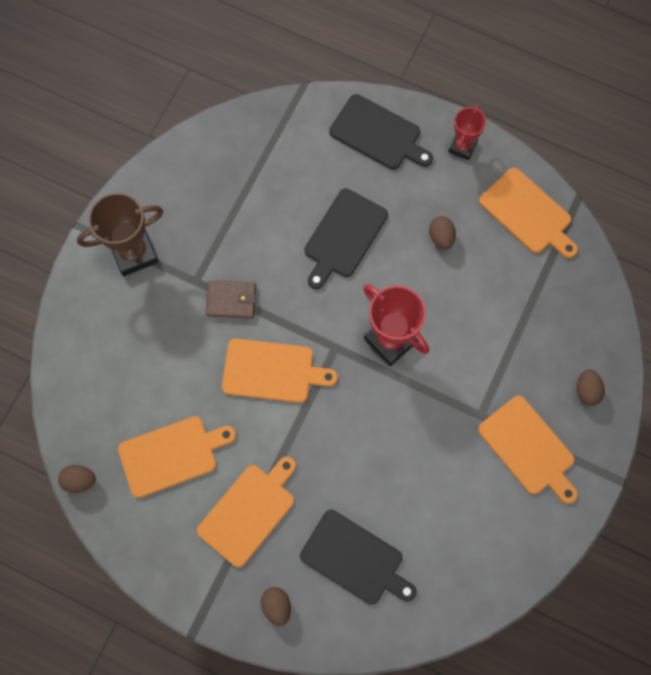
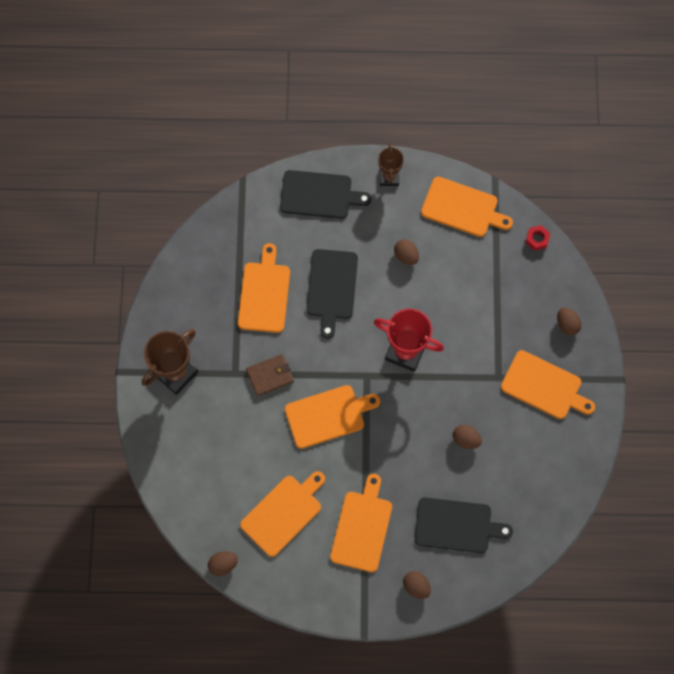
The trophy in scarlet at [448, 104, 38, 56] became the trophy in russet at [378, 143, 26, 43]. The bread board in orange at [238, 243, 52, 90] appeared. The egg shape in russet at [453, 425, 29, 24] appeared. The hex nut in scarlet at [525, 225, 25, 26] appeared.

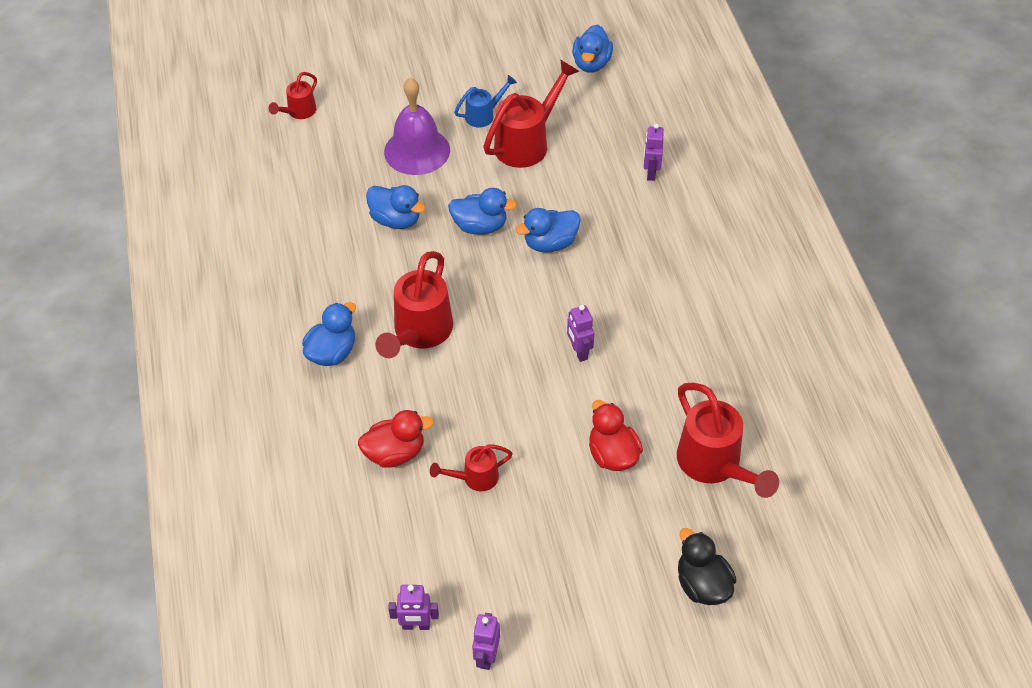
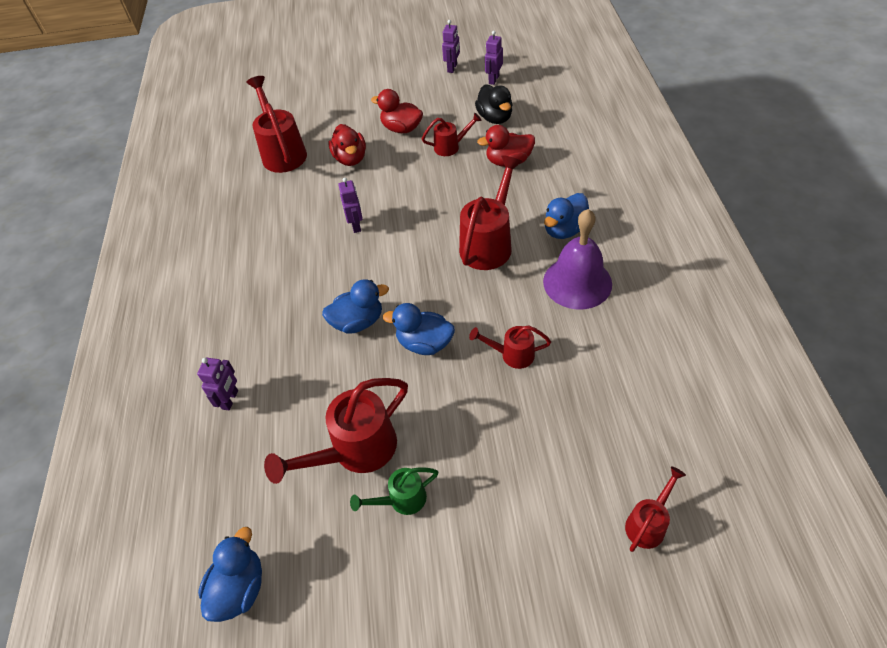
The rubber duck in blue at [366, 185, 59, 44] was replaced by the sprinkling can in scarlet at [469, 325, 82, 44]. The school bell in royal purple moved from [384, 78, 66, 97] to [543, 209, 69, 101]. The robot figure in royal purple at [388, 585, 51, 45] turned 75 degrees counterclockwise. The sprinkling can in blue at [454, 75, 63, 52] became the sprinkling can in emerald at [350, 468, 88, 47]. The rubber duck in black moved from [678, 528, 58, 77] to [475, 84, 38, 40]. The rubber duck in scarlet at [371, 89, 52, 44] appeared.

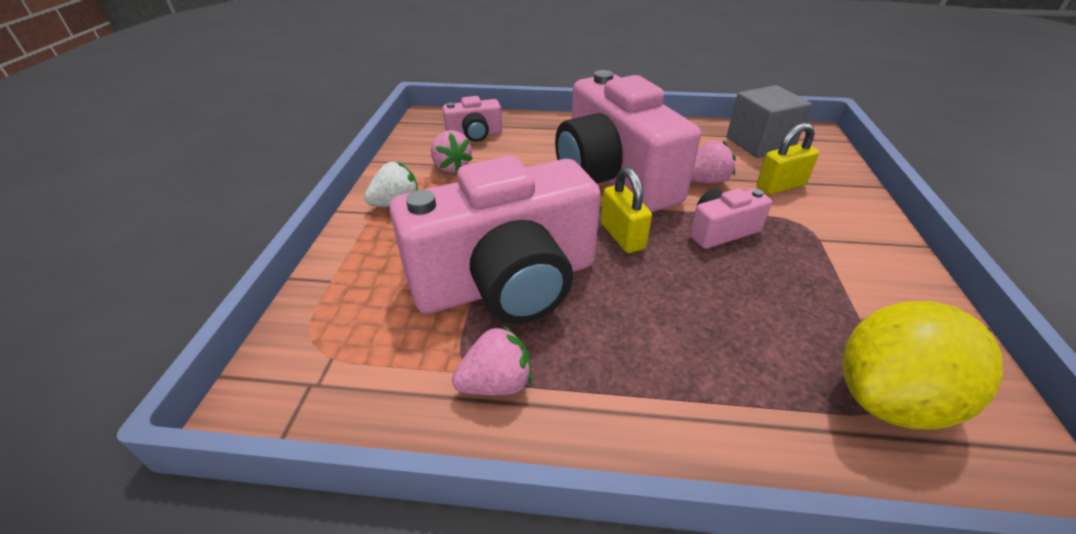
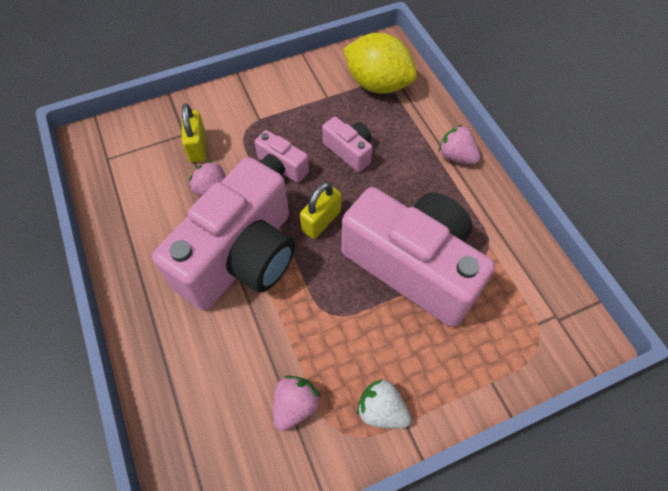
The camera in rose-pink moved from [443, 96, 59, 46] to [322, 117, 50, 55]. The toy strawberry in rose-pink moved from [452, 325, 80, 70] to [439, 124, 41, 40]. The cube in ash-grey at [727, 85, 85, 73] disappeared. The small lock in bright yellow at [757, 123, 62, 71] turned 45 degrees clockwise.

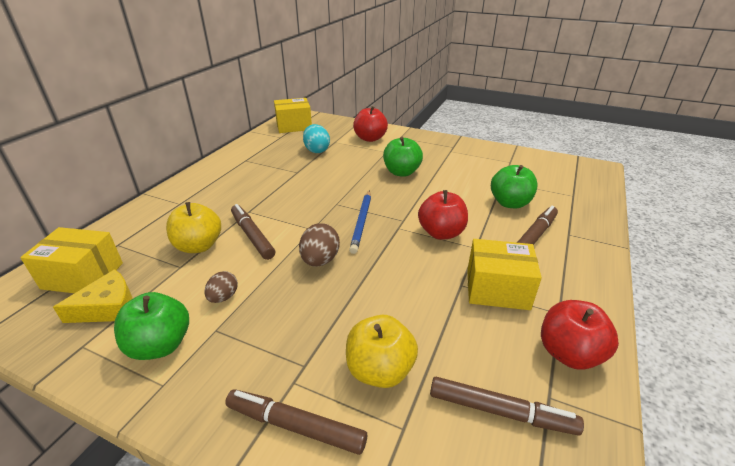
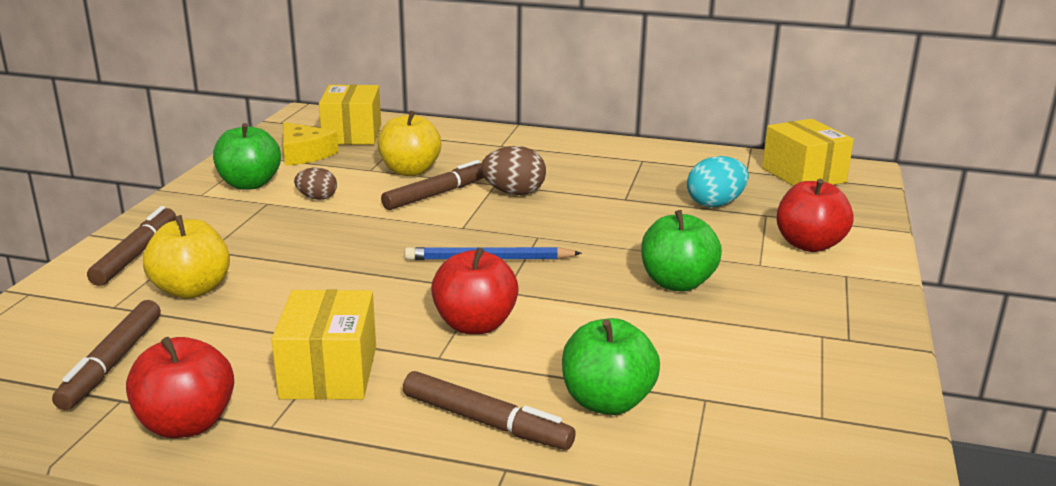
The egg shape in russet moved from [299, 223, 41, 44] to [481, 146, 65, 49].

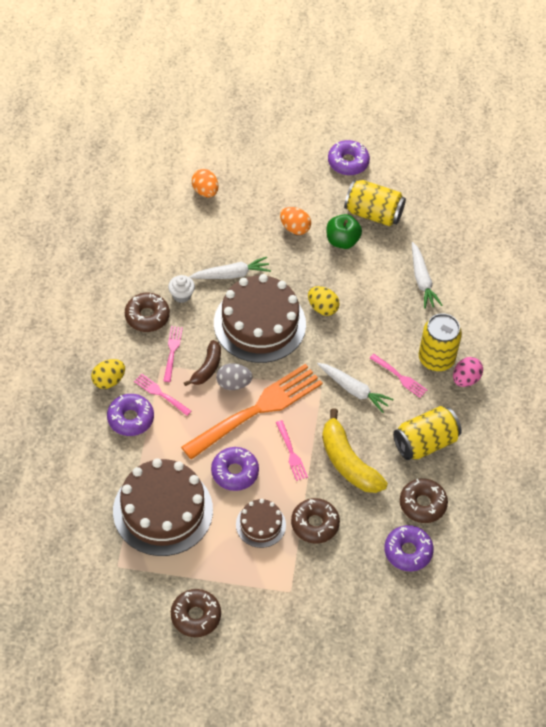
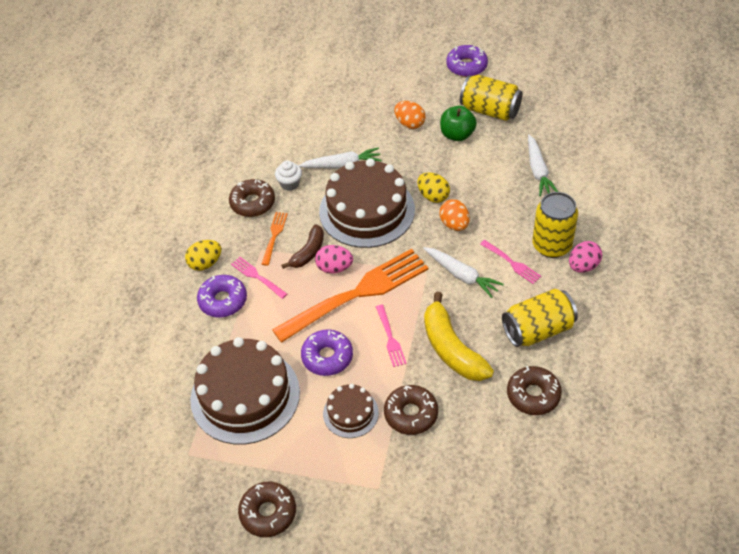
The fork in rose-pink at [163, 326, 20, 56] became the fork in orange at [262, 212, 26, 54]. The egg shape in orange moved from [192, 169, 26, 28] to [440, 199, 30, 32]. The egg shape in ash-grey at [216, 363, 37, 27] became the egg shape in rose-pink at [315, 245, 38, 28]. The glazed donut in royal purple at [384, 525, 50, 46] disappeared.

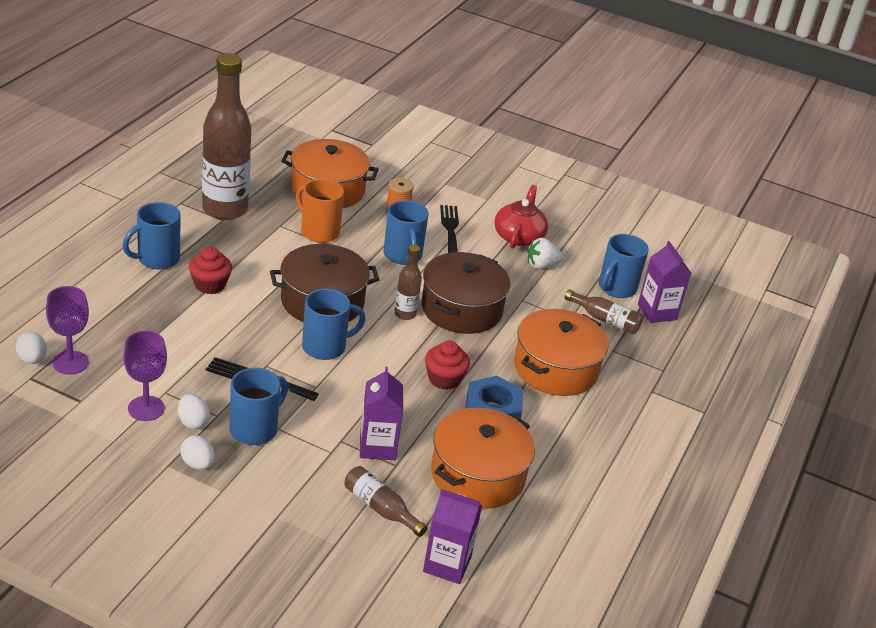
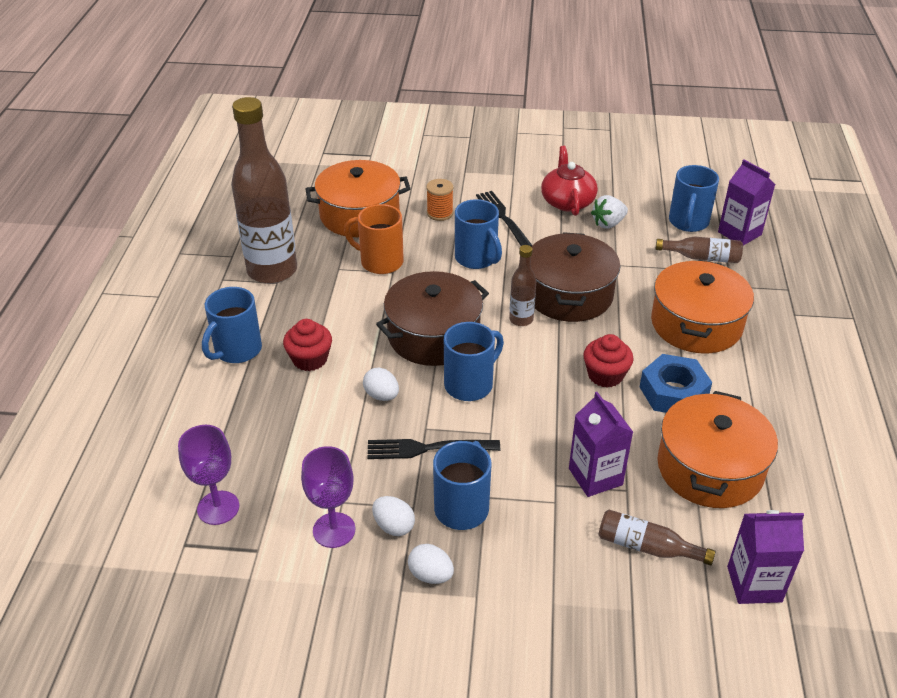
The egg shape in snow-white moved from [16, 332, 30, 32] to [363, 368, 36, 33].

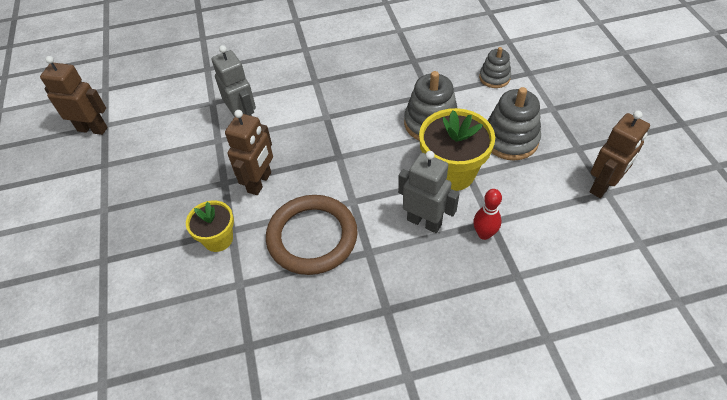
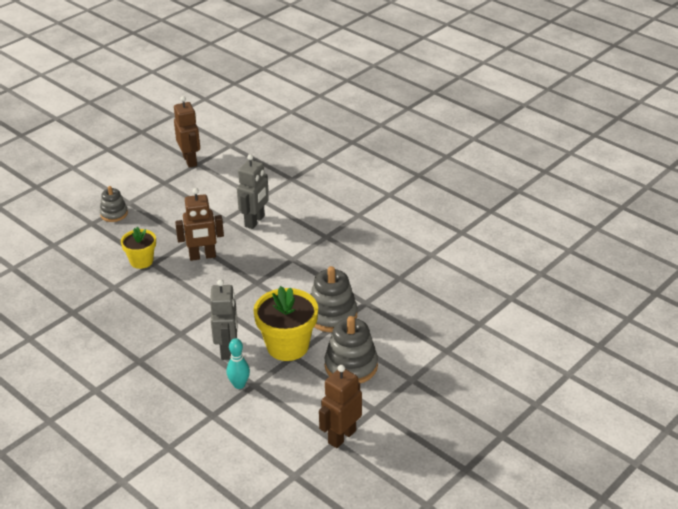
The torus in russet at [266, 195, 92, 80] disappeared. The skittle in scarlet at [473, 189, 29, 51] became the skittle in aqua at [227, 338, 23, 51]. The stacking toy in ash-grey moved from [479, 47, 32, 41] to [100, 186, 28, 36]. The robot figure in russet at [590, 111, 60, 87] turned 120 degrees clockwise.

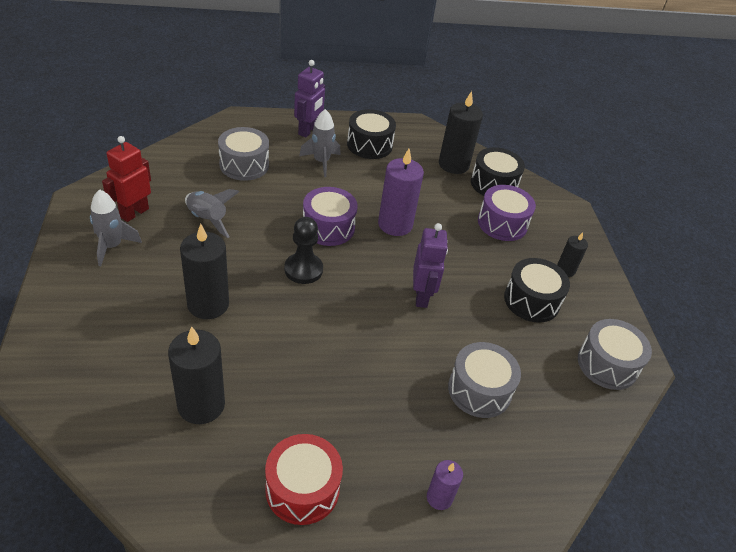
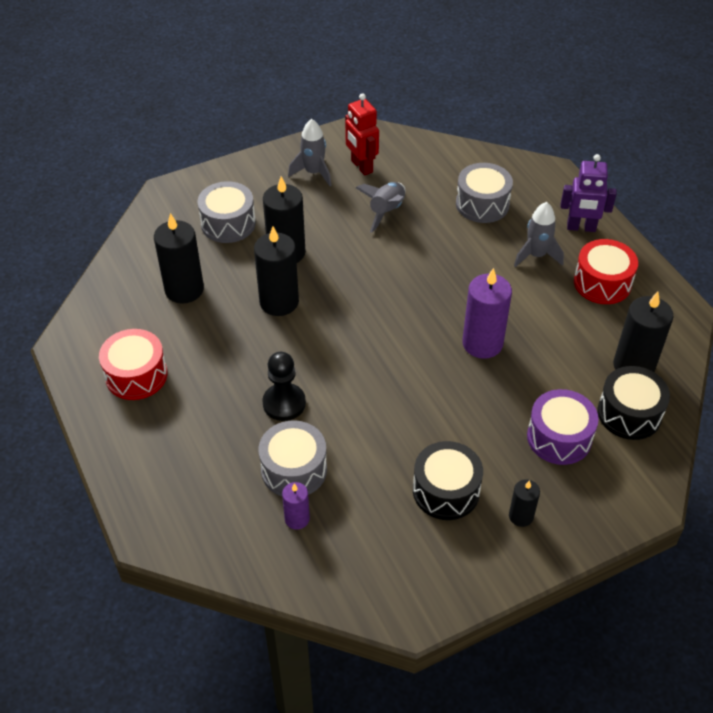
The robot figure in scarlet at [102, 136, 49, 86] turned 135 degrees counterclockwise. The chess pawn in black moved from [284, 217, 39, 67] to [262, 352, 44, 69]. The drum in royal purple at [303, 187, 55, 59] disappeared. The drum in black at [347, 109, 49, 50] became the drum in scarlet at [574, 239, 64, 65]. The robot figure in royal purple at [413, 223, 35, 85] disappeared. The wax candle in royal purple moved from [427, 460, 36, 50] to [282, 482, 28, 48]. The drum in ash-grey moved from [578, 319, 74, 71] to [197, 181, 59, 62]. The wax candle in black at [254, 226, 45, 90] appeared.

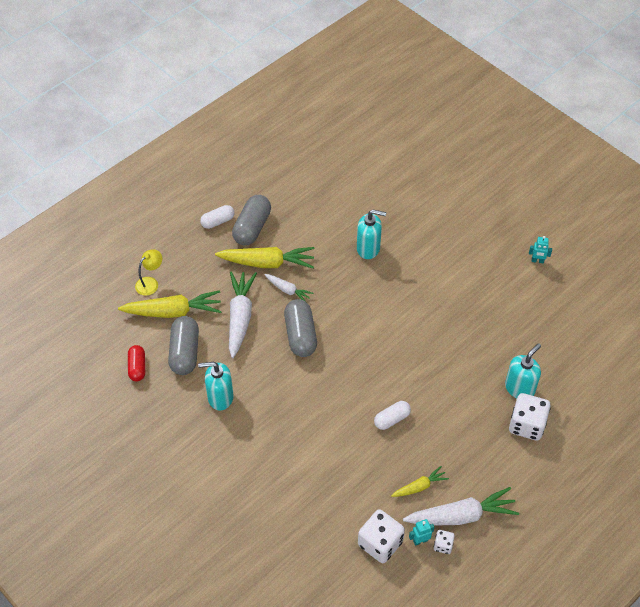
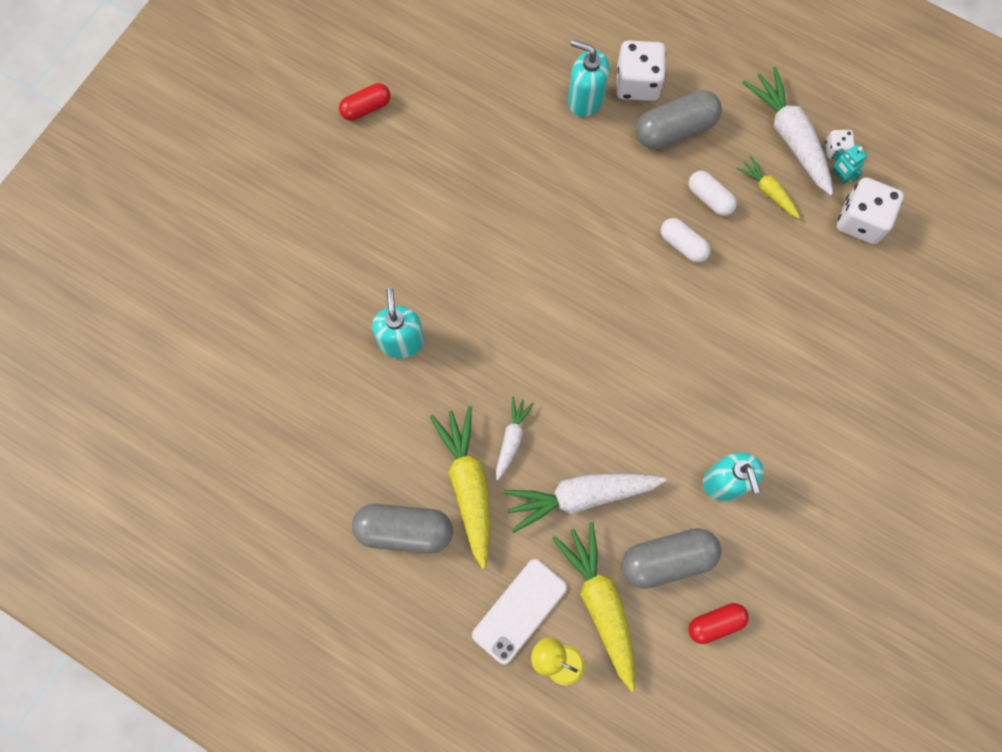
The pill in snow-white moved from [200, 205, 34, 24] to [689, 171, 48, 45]. The pill in ash-grey moved from [284, 299, 33, 58] to [636, 90, 86, 59]. The robot figure in aqua at [529, 236, 23, 27] was replaced by the pill in scarlet at [339, 83, 51, 38]. The mobile phone in snow-white at [472, 559, 95, 105] appeared.

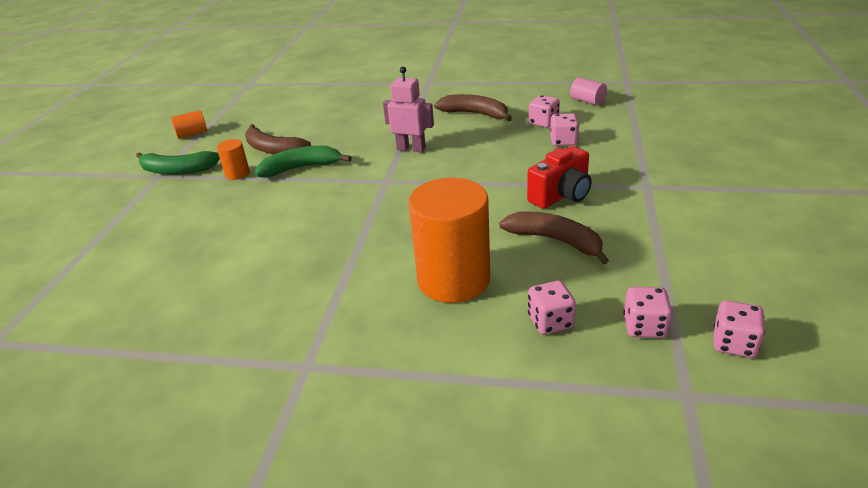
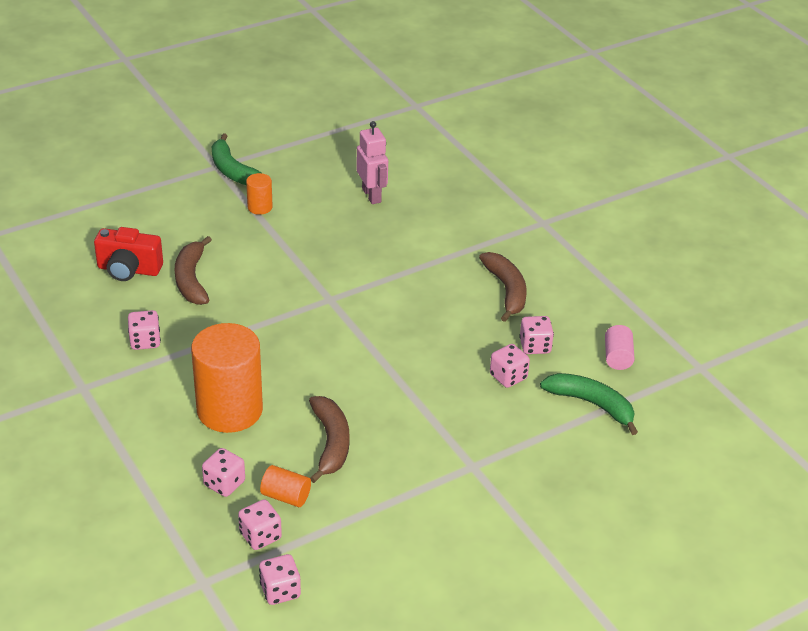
The solid cylinder in orange moved from [171, 110, 36, 29] to [260, 465, 51, 42]. The toy banana in russet moved from [245, 124, 66, 31] to [175, 236, 37, 69]. The toy banana in emerald moved from [255, 146, 97, 31] to [540, 373, 98, 62]. The robot figure in rose-pink moved from [383, 66, 51, 86] to [356, 121, 32, 83]. The camera in scarlet moved from [527, 146, 65, 63] to [94, 227, 69, 54]. The die in rose-pink at [128, 310, 33, 40] appeared.

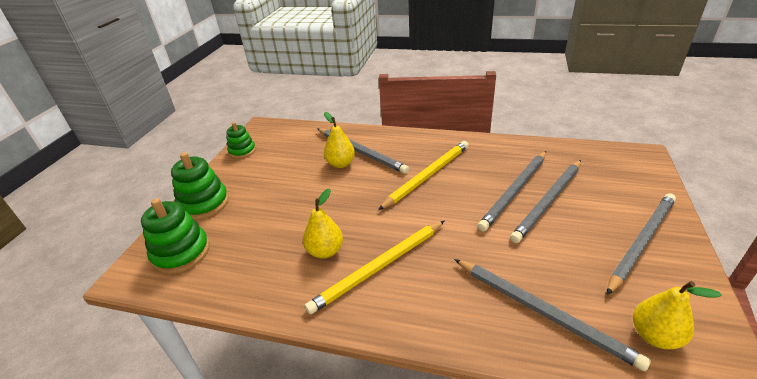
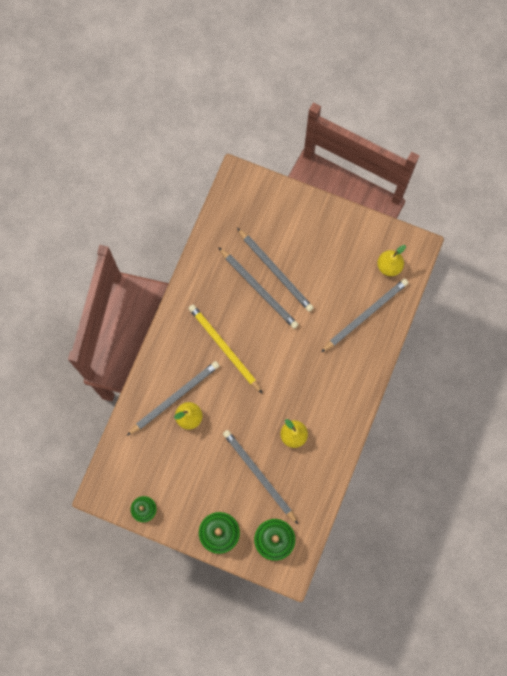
The lead pencil in bright yellow at [304, 221, 140, 93] disappeared. The lead pencil in ash-grey moved from [607, 193, 69, 102] to [223, 430, 75, 94].

